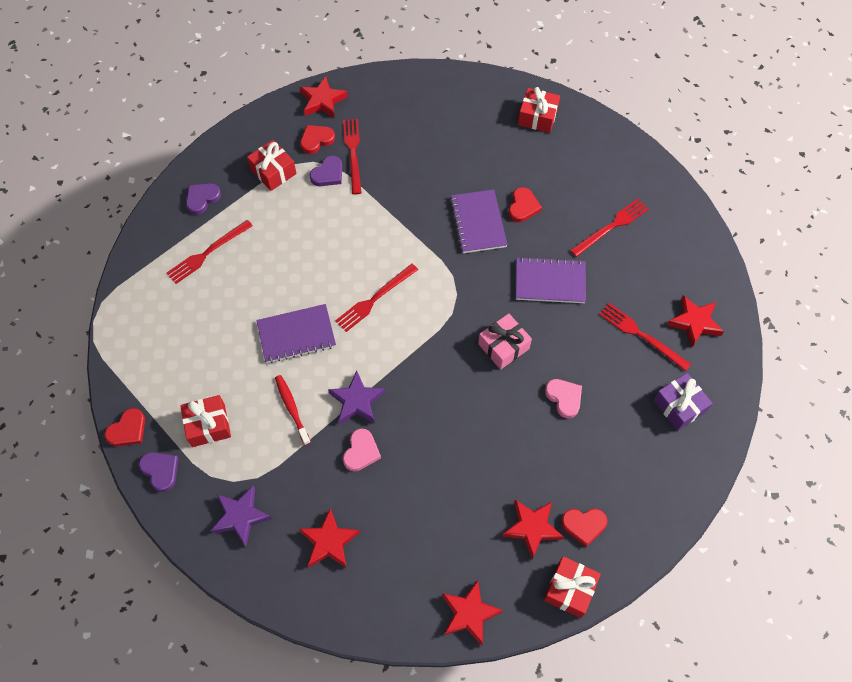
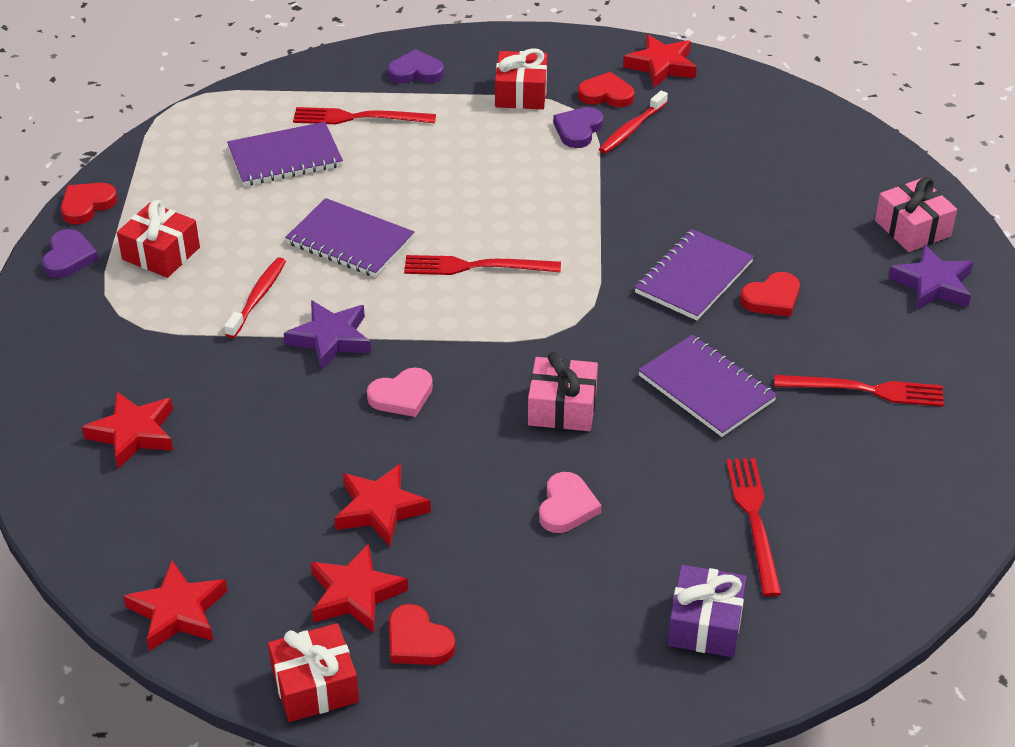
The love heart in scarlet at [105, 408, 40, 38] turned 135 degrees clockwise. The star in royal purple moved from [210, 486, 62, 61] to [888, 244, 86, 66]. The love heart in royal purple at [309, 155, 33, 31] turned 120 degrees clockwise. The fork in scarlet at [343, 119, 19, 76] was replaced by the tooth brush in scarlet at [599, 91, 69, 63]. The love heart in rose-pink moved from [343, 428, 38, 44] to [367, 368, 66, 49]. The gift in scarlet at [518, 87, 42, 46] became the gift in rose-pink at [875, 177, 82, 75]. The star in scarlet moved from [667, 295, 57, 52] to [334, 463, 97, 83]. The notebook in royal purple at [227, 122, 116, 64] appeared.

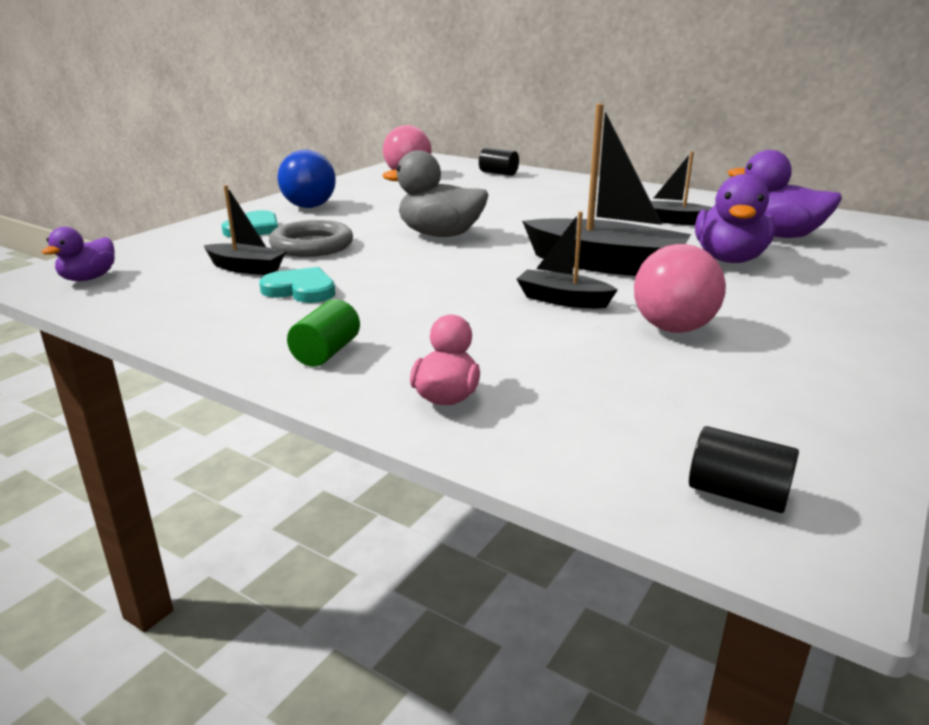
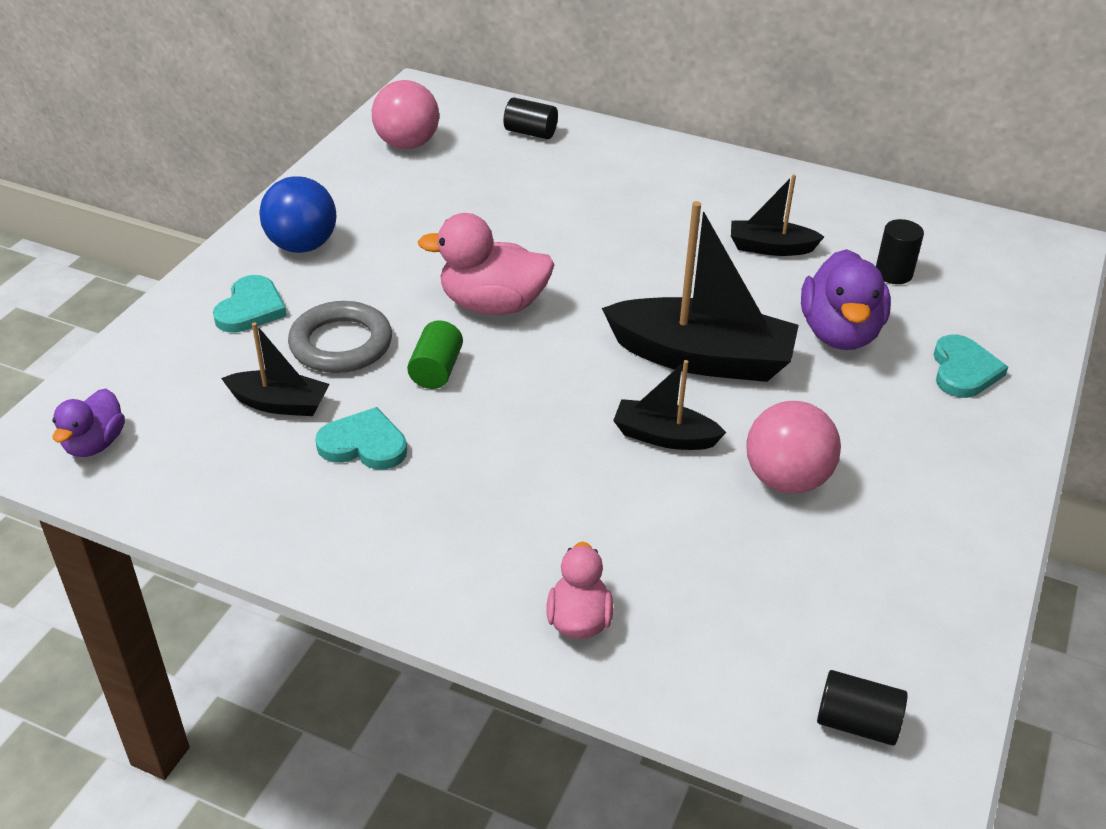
The solid cylinder in emerald moved from [287, 299, 73, 68] to [407, 321, 56, 68]. The rubber duck in ash-grey at [382, 150, 106, 87] became the rubber duck in rose-pink at [418, 213, 137, 102]. The rubber duck in royal purple at [728, 150, 114, 88] was replaced by the solid cylinder in black at [876, 219, 48, 65]. The love heart in aqua at [933, 335, 75, 63] appeared.

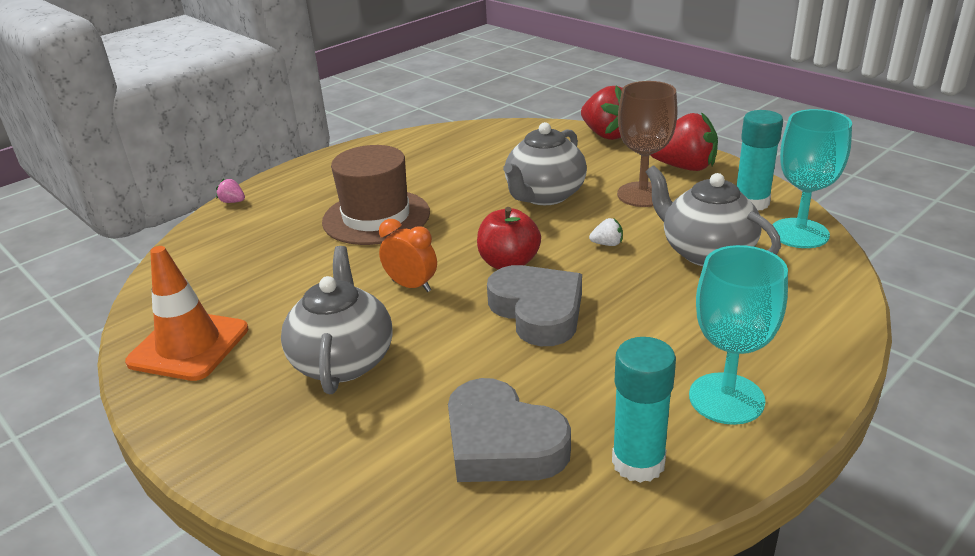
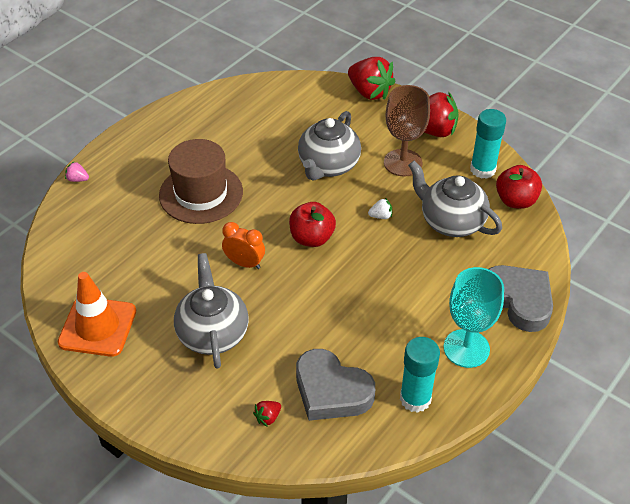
The love heart in ash-grey moved from [487, 265, 95, 81] to [489, 265, 64, 67]. The goblet in aqua at [772, 109, 80, 139] was replaced by the toy apple in scarlet at [496, 165, 46, 44]. The toy strawberry in scarlet at [253, 401, 28, 26] appeared.

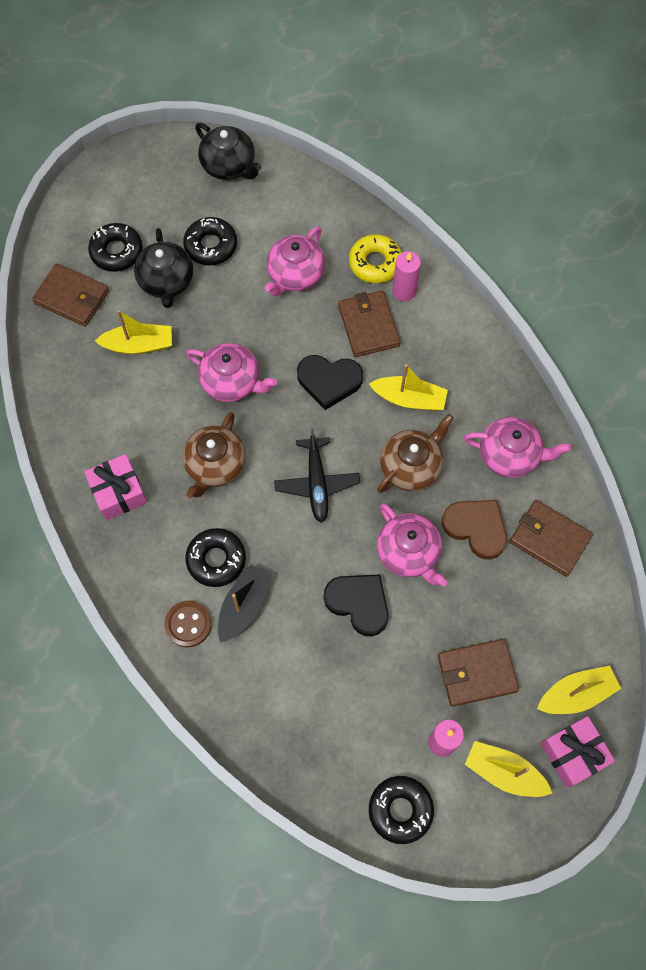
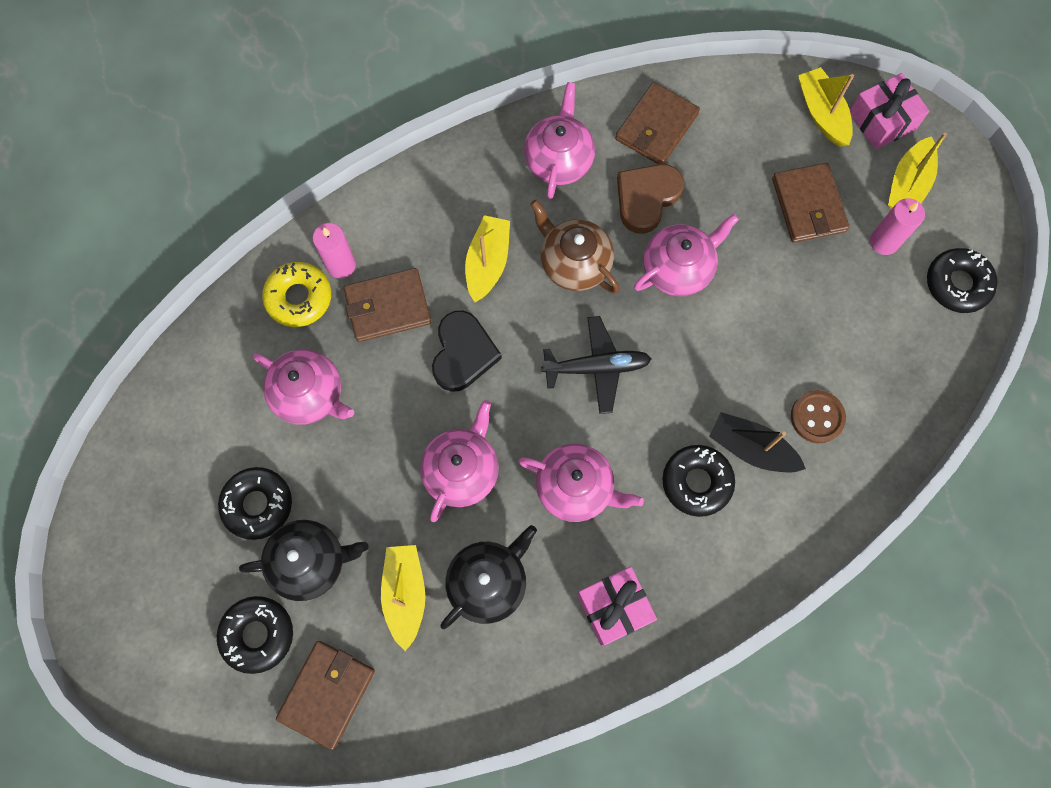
The shirt button in russet moved from [164, 601, 48, 47] to [791, 390, 55, 53]. The teapot in russet at [182, 412, 64, 86] became the teapot in rose-pink at [519, 444, 125, 78]. The teapot in black moved from [195, 123, 67, 57] to [440, 525, 97, 104]. The love heart in black at [324, 574, 65, 62] disappeared.

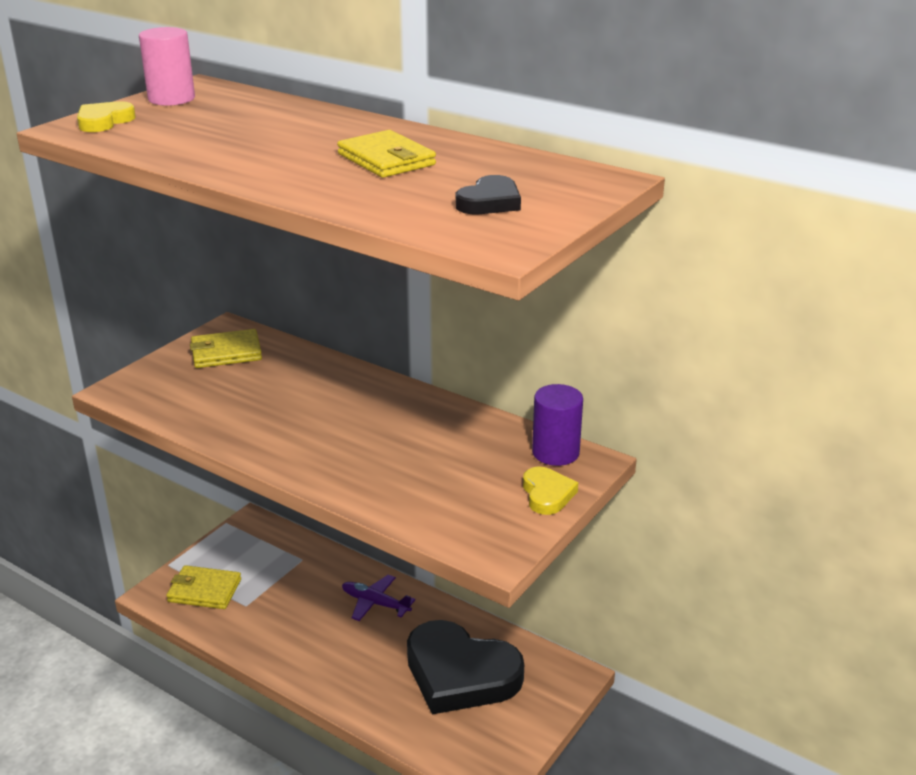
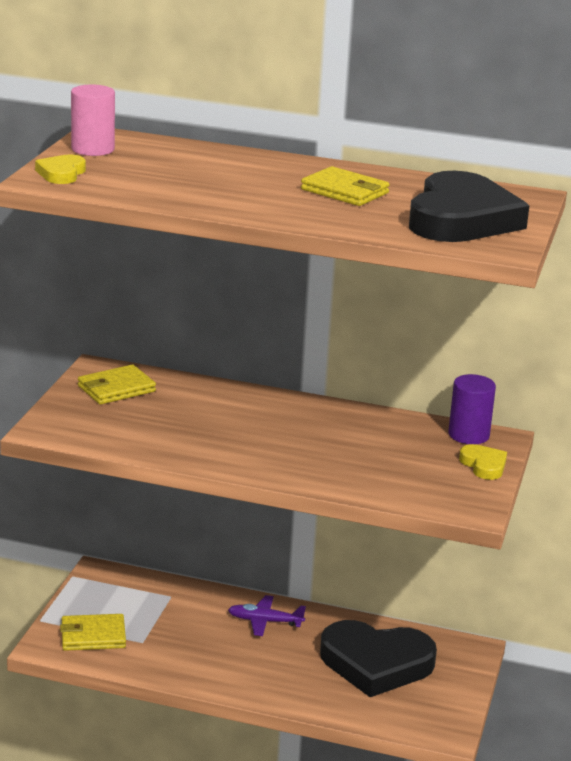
The love heart in black at [456, 175, 65, 39] changed to 2.27 times the size.

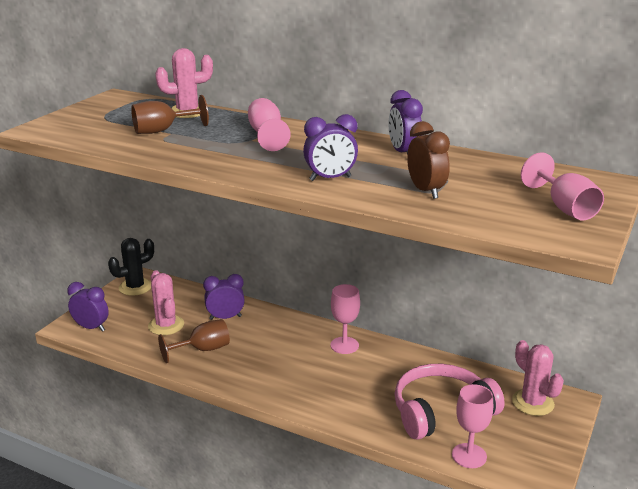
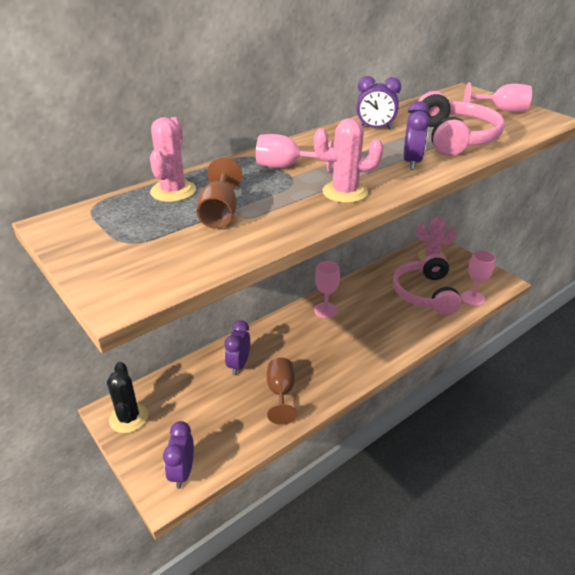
The bedside clock in royal purple at [67, 282, 42, 50] turned 45 degrees counterclockwise. The saguaro cactus in rose-pink moved from [148, 270, 36, 65] to [314, 118, 69, 85]. The bedside clock in russet at [407, 121, 43, 78] was replaced by the headphones in rose-pink at [418, 91, 87, 65].

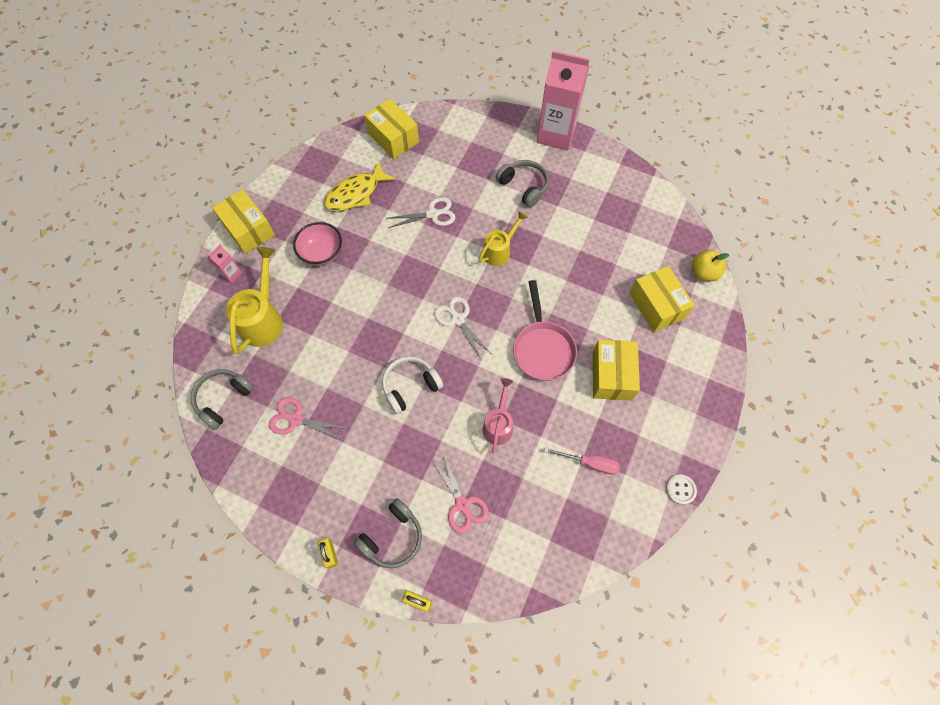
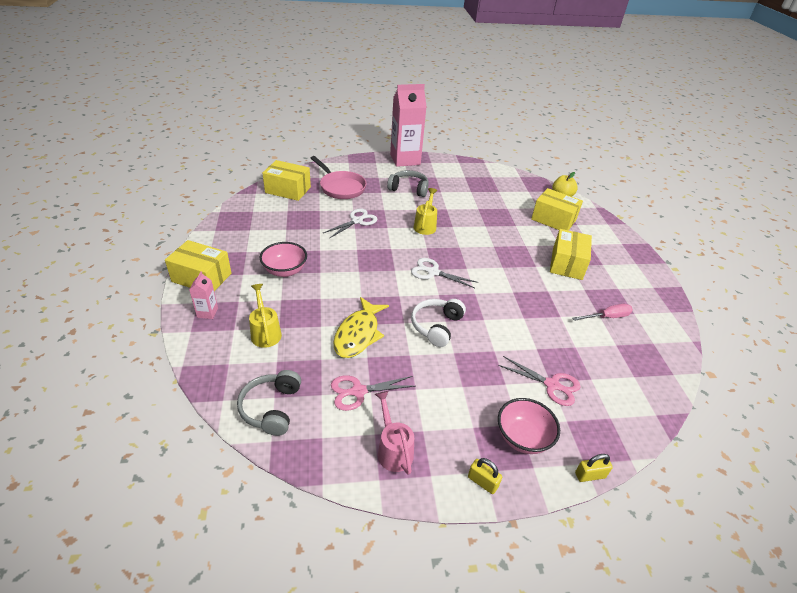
The sprinkling can in bright yellow at [226, 247, 57, 107] changed to 0.64 times the size. The toy fish in bright yellow moved from [324, 162, 72, 49] to [333, 297, 56, 61]. The headphones in ash-grey at [354, 498, 68, 70] was replaced by the bowl in rose-pink at [498, 398, 62, 56]. The sprinkling can in rose-pink moved from [483, 378, 30, 75] to [375, 391, 39, 84]. The skillet in rose-pink moved from [513, 280, 64, 101] to [311, 156, 55, 43]. The box in bright yellow at [593, 340, 47, 61] turned 45 degrees clockwise. The shirt button in snow-white at [666, 474, 31, 31] disappeared.

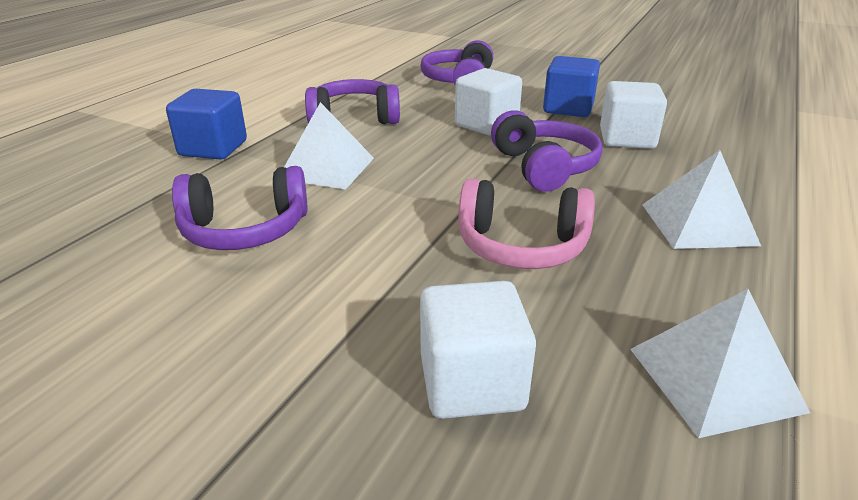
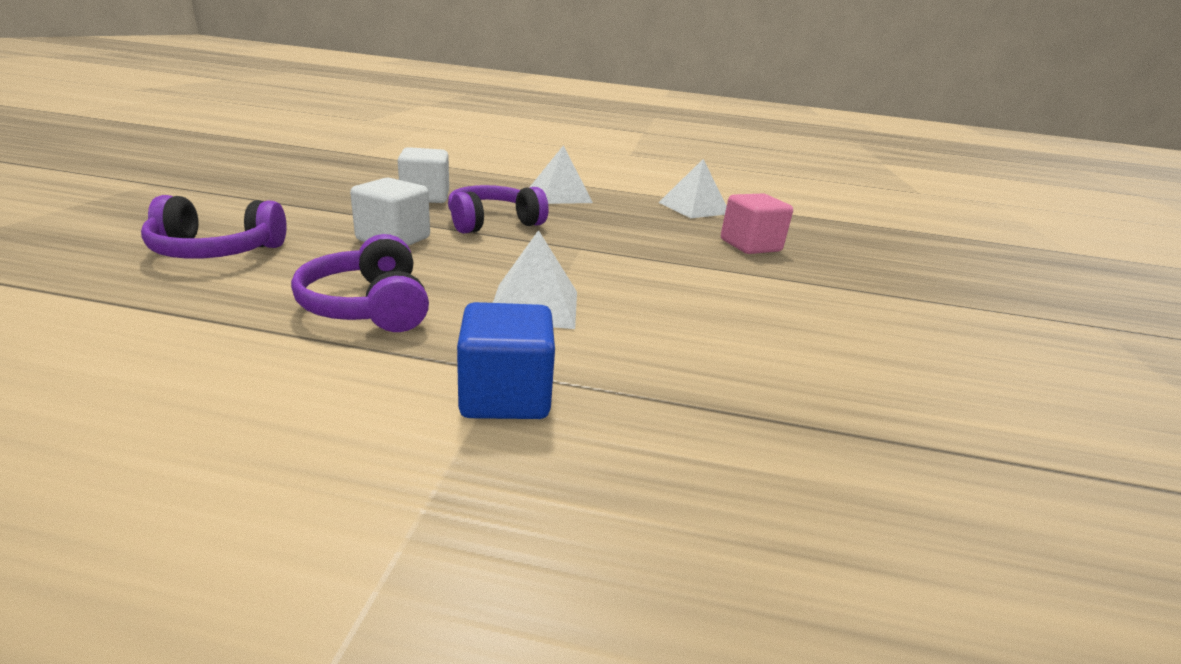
The headphones in royal purple at [172, 166, 136, 84] disappeared. The cube in snow-white at [420, 281, 116, 138] became the cube in rose-pink at [721, 194, 72, 60]. The headphones in rose-pink at [458, 179, 137, 90] disappeared. The cube in blue at [543, 56, 57, 61] disappeared.

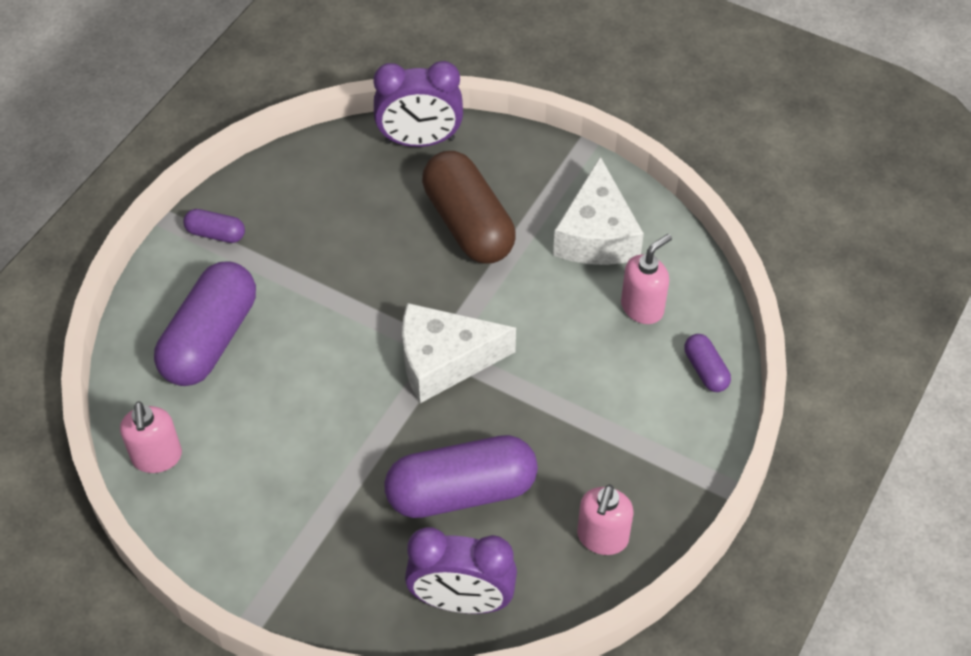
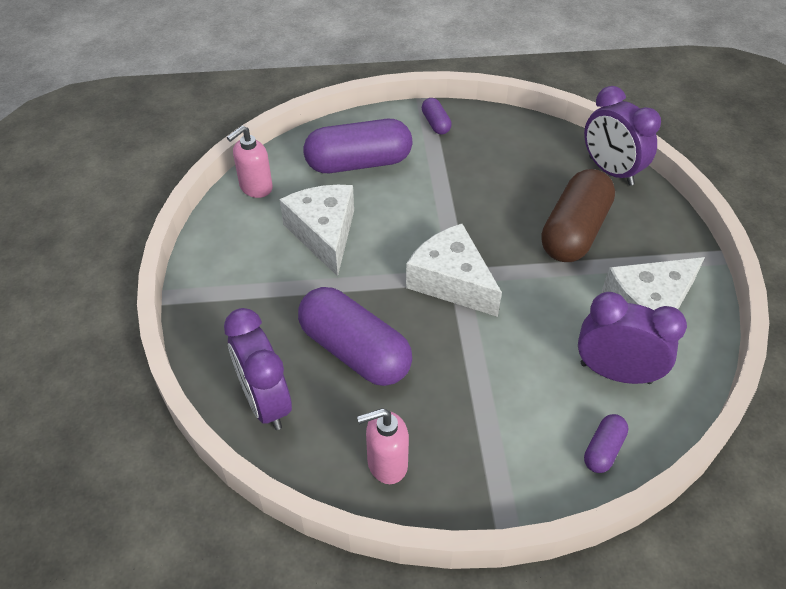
The soap pump in rose-pink at [621, 234, 51, 90] was replaced by the bedside clock in royal purple at [578, 292, 109, 92]. The piece of cheese in snow-white at [279, 185, 75, 91] appeared.

